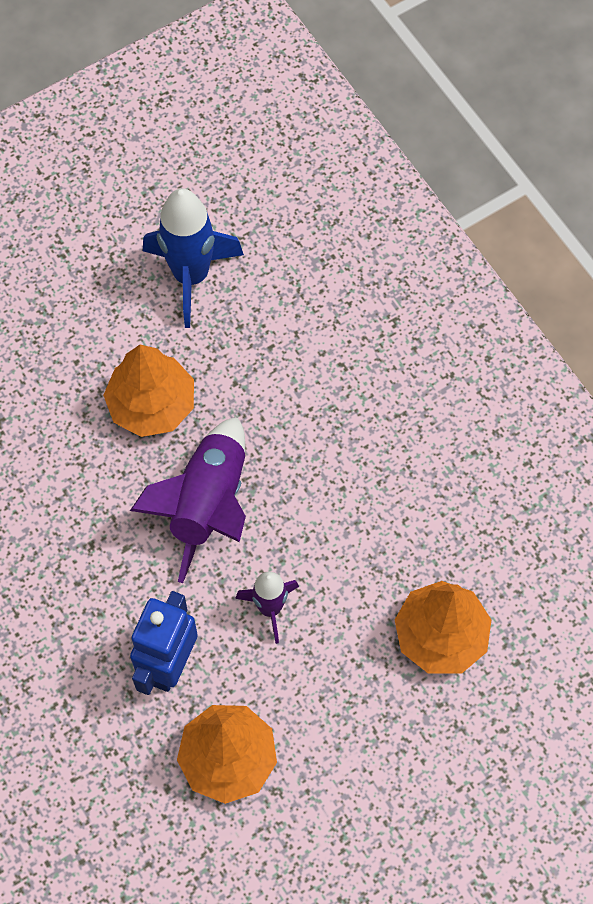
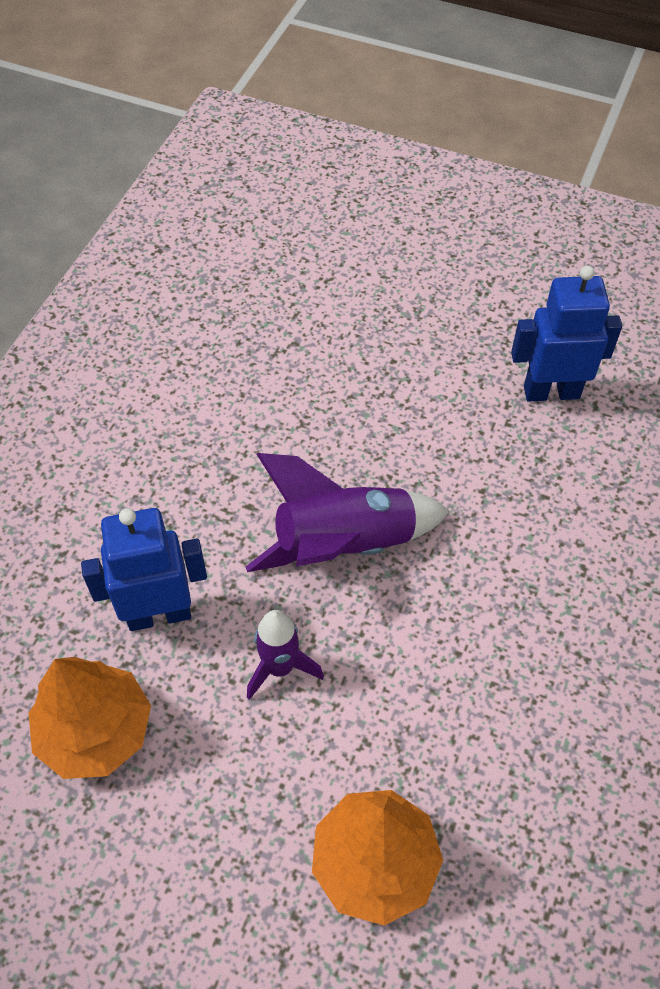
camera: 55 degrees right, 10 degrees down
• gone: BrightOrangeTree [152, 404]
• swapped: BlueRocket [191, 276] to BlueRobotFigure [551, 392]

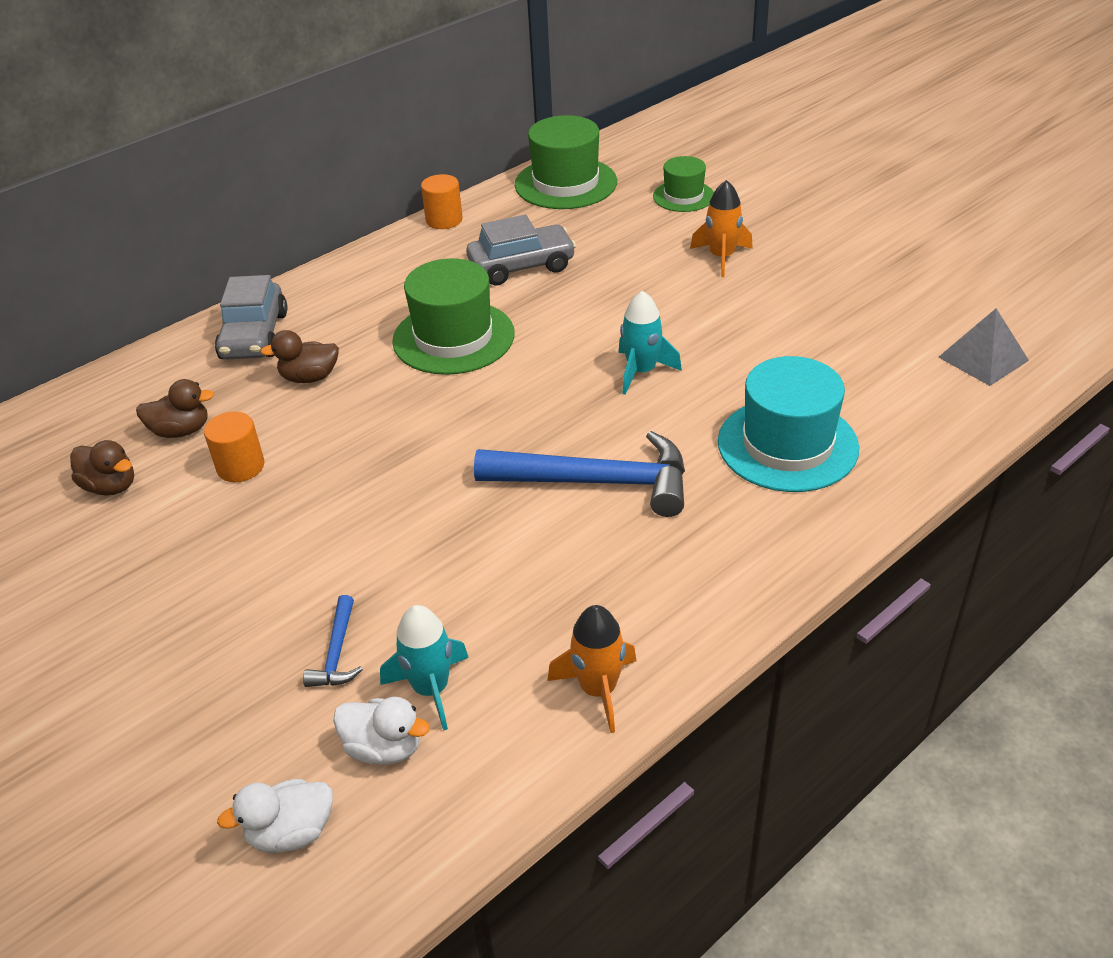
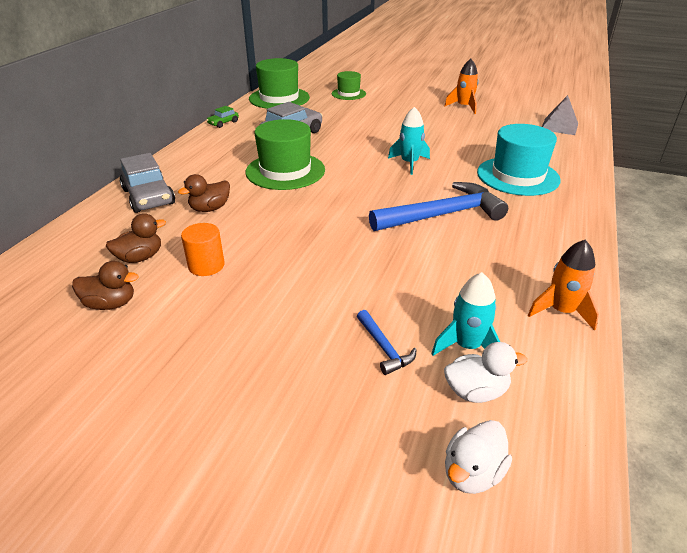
camera: 30 degrees left, 5 degrees down
• shifted: BrightOrangeRocket [721, 257] to [464, 107]
• swapped: BrightOrangeCylinderShape [444, 220] to GreenAutomobile [223, 123]

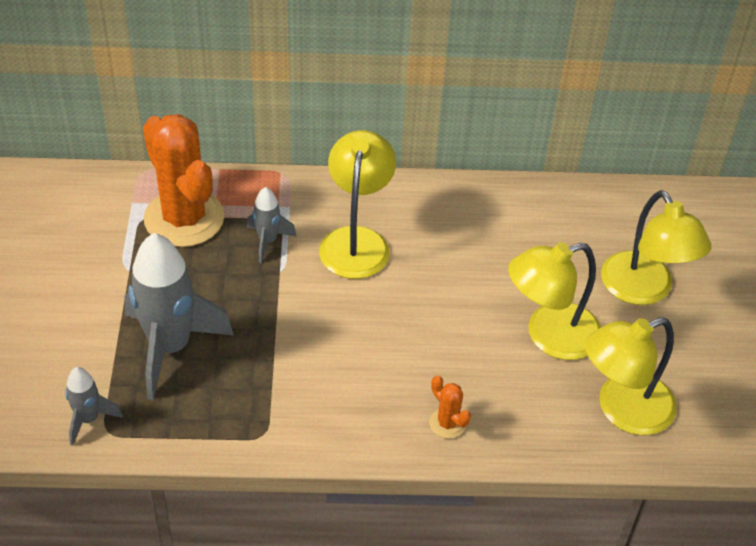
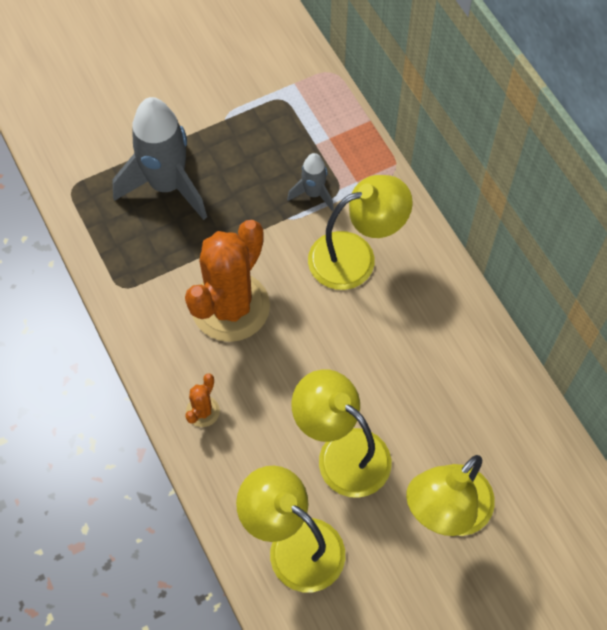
camera: 65 degrees right, 15 degrees up
• gone: GrayRocket [88, 419]
• shifted: BrightOrangeCactus [184, 218] to [230, 307]

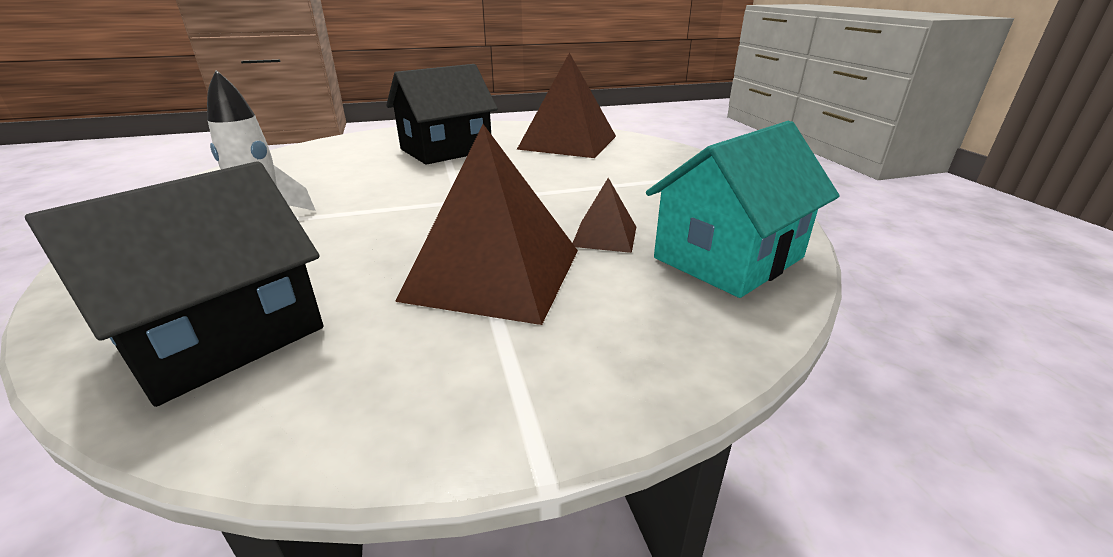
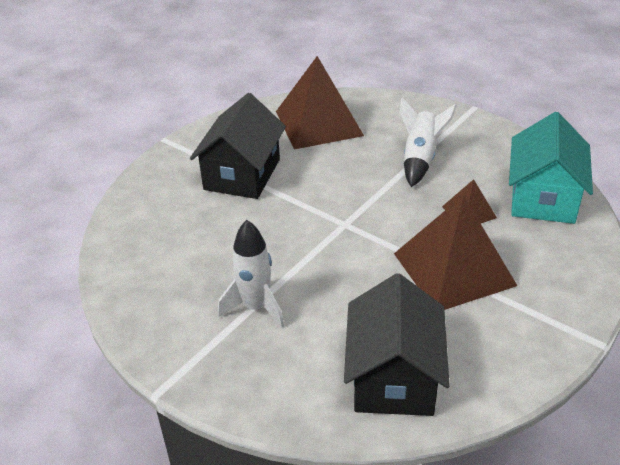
camera: 35 degrees left, 10 degrees up
• new: WhiteRocket [420, 158]

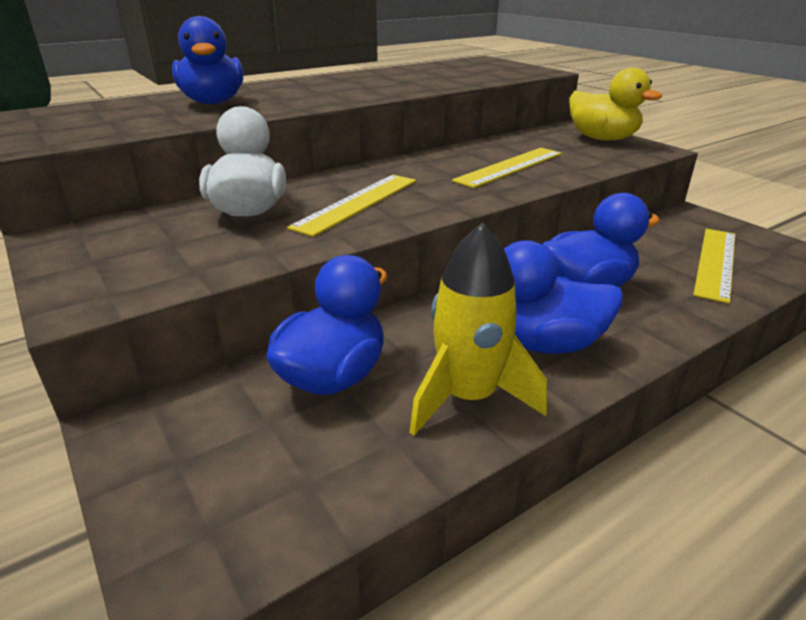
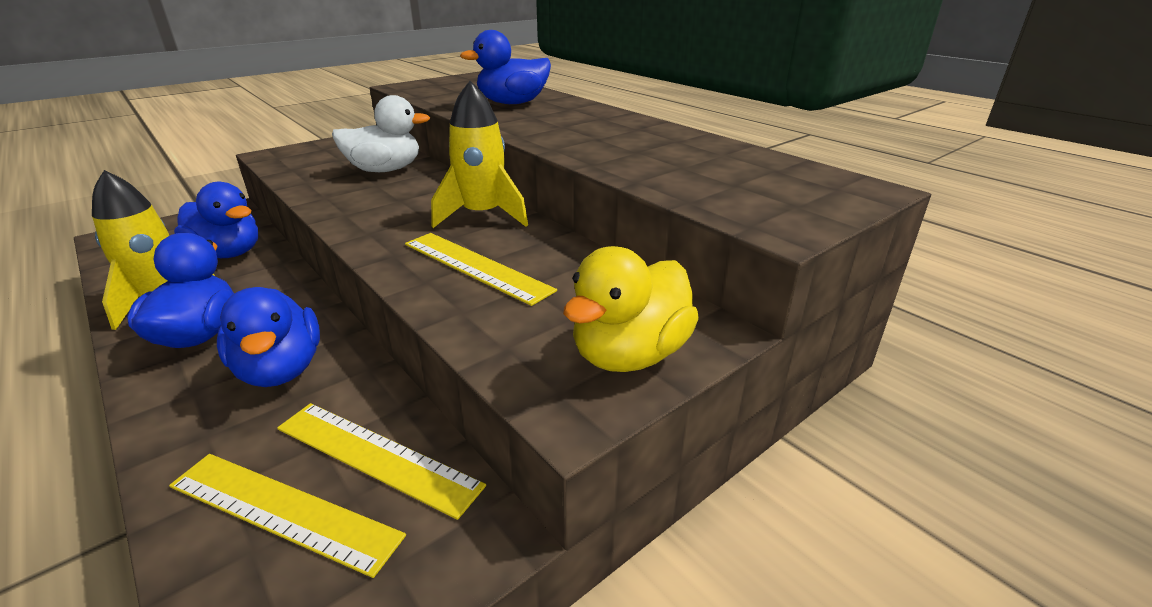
camera: 85 degrees right, 0 degrees up
• new: YellowRocket [482, 215]
• shifted: YellowStraightedge [358, 203] to [376, 456]

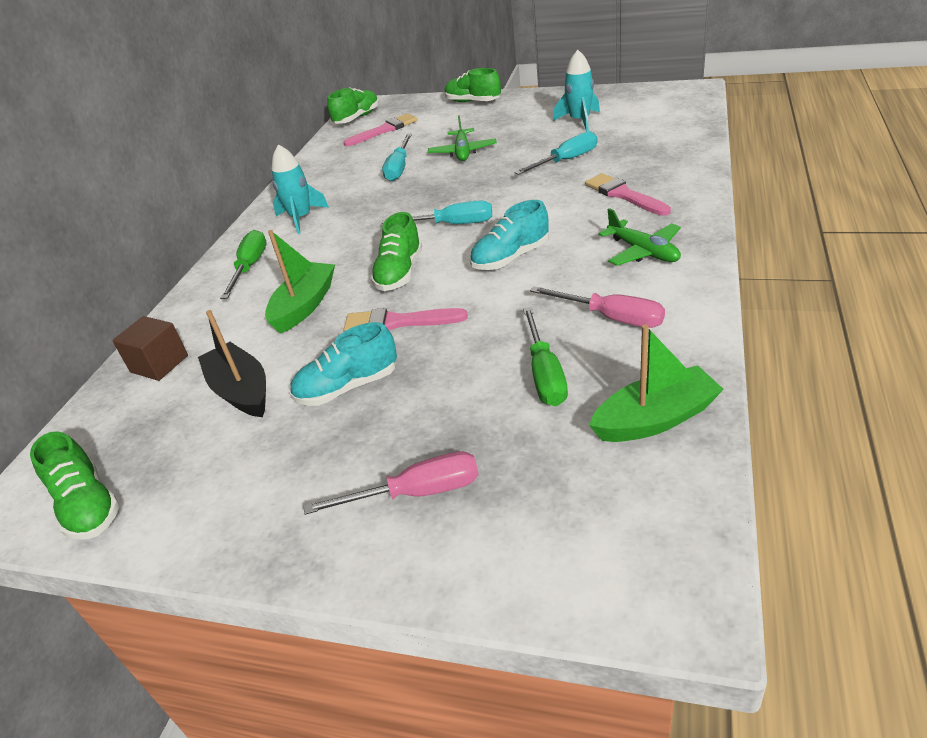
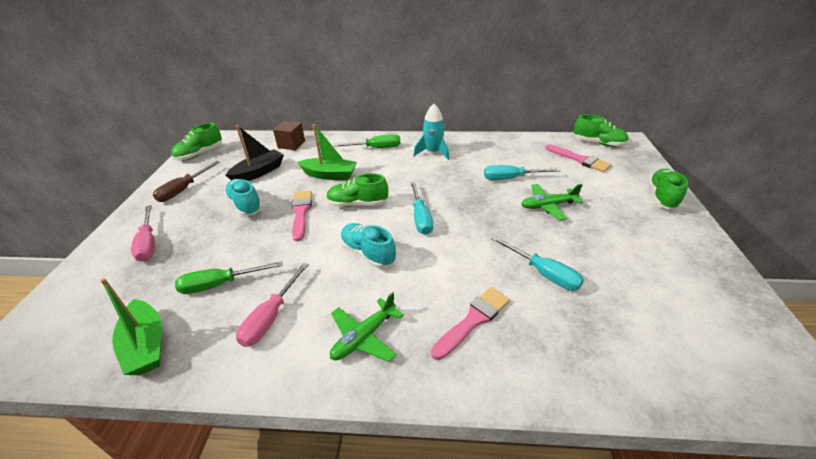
camera: 75 degrees right, 0 degrees up
• gone: TealRocket [579, 121]
• new: RussetHandScrewdriver [184, 190]

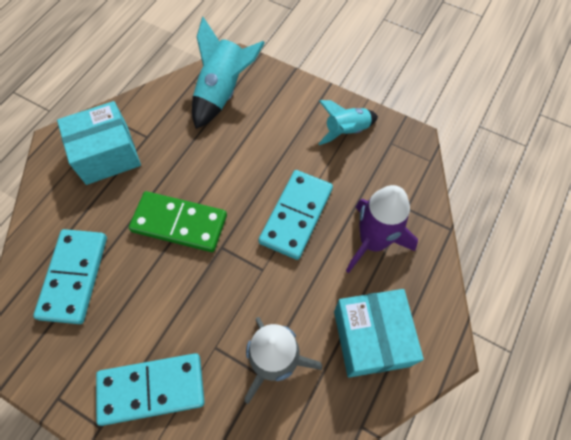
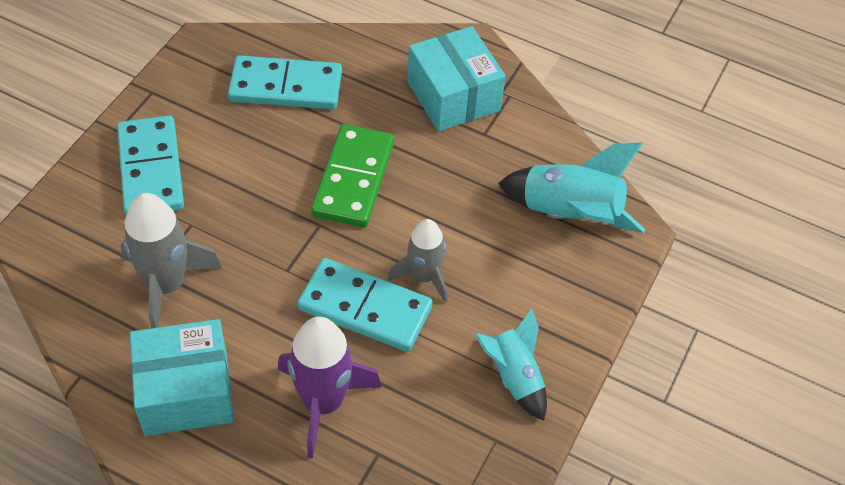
camera: 85 degrees right, 10 degrees down
• new: GrayRocket [423, 276]

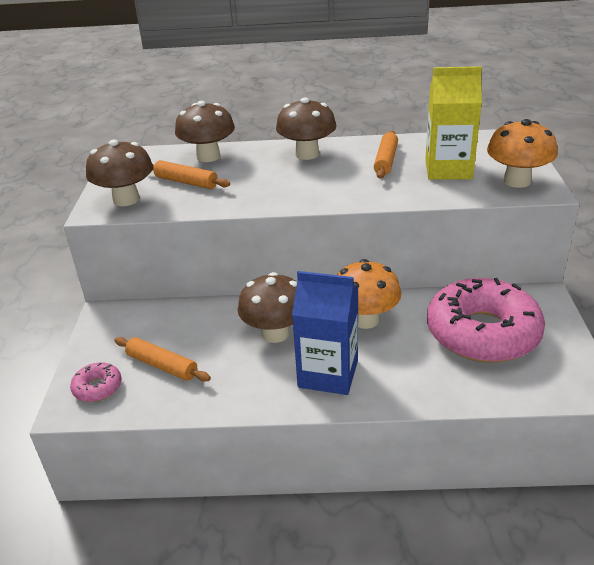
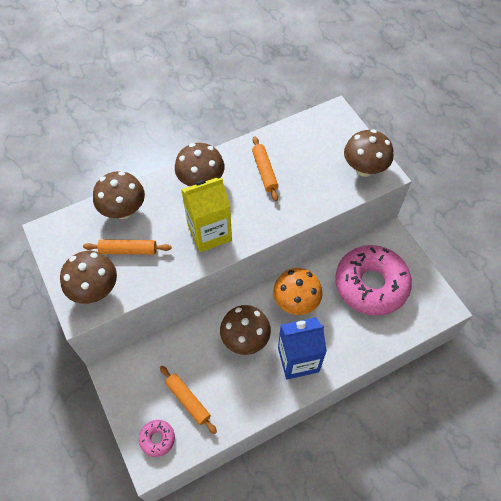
camera: 30 degrees left, 25 degrees up
• shifted: YellowMilkCarton [448, 169] to [209, 233]
• repainted: BrightOrangeFungus [517, 181] to RussetFungus [364, 168]
• rotated: BrightOrangePastryRoller [162, 365] = [188, 400] 45 degrees clockwise

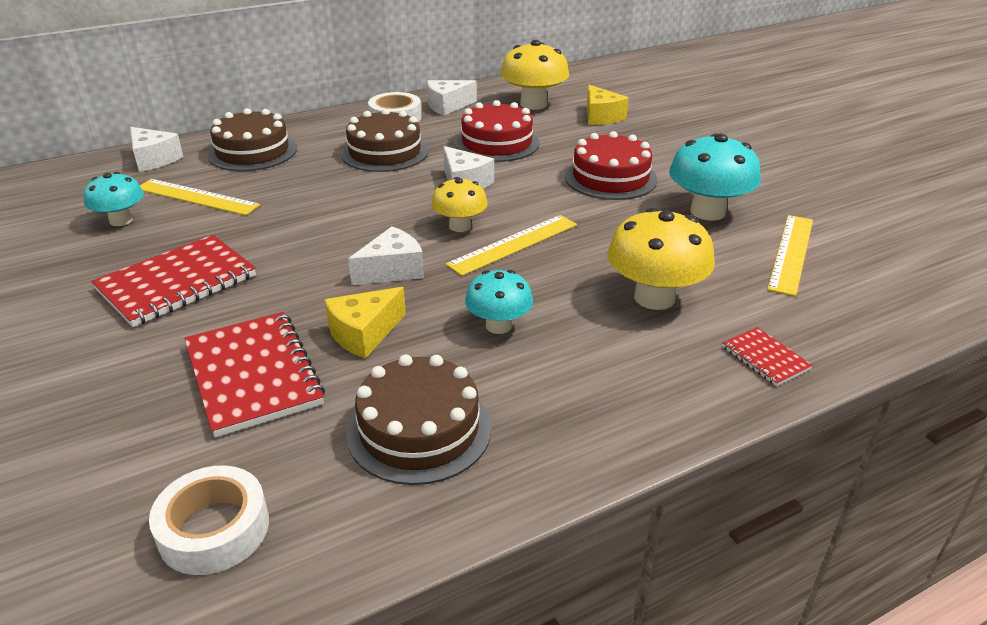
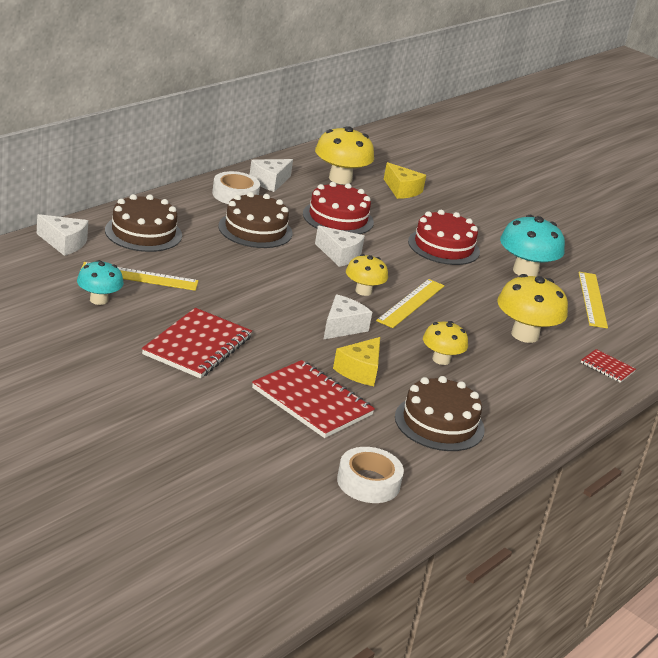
camera: 25 degrees left, 5 degrees down
• repainted: TealFungus [498, 325] to YellowFungus [441, 359]

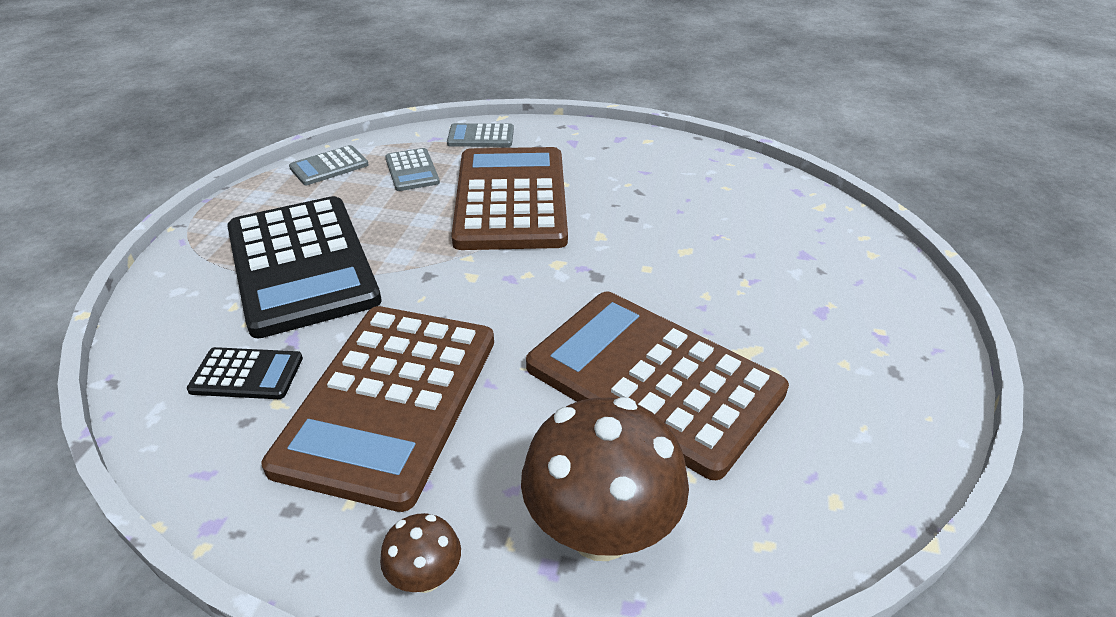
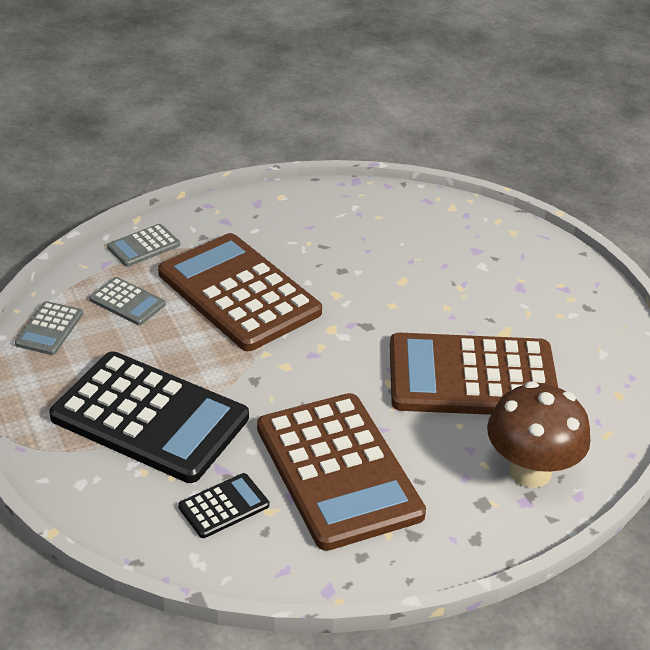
camera: 40 degrees left, 0 degrees up
• gone: RussetFungus [426, 577]

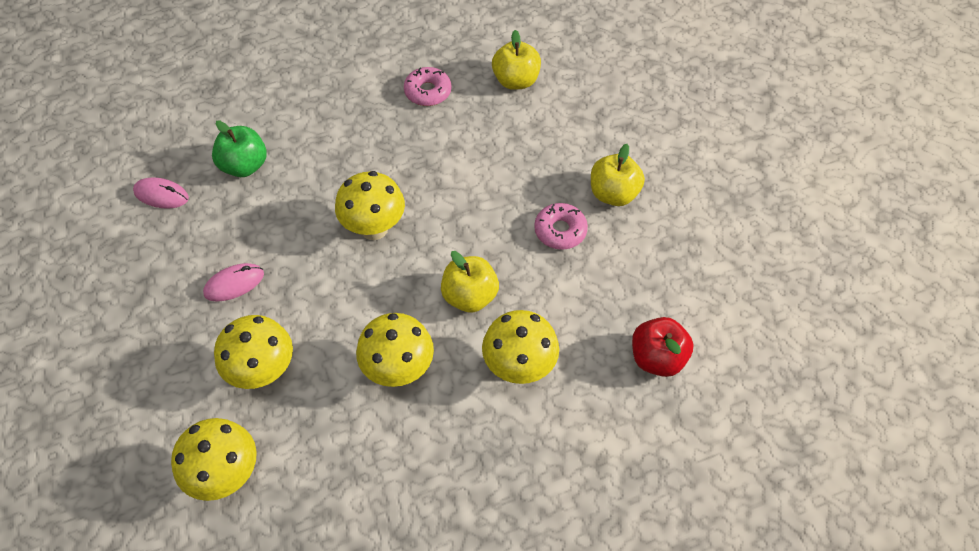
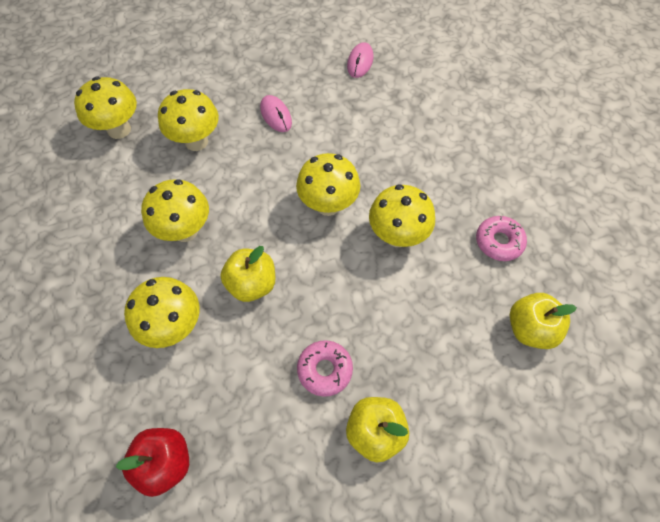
camera: 90 degrees right, 5 degrees up
• gone: GreenApple [244, 166]
• new: YellowFungus [397, 236]

